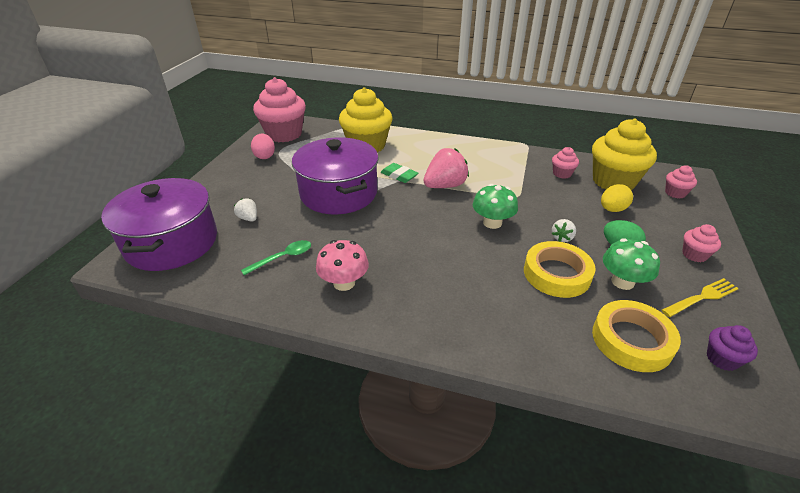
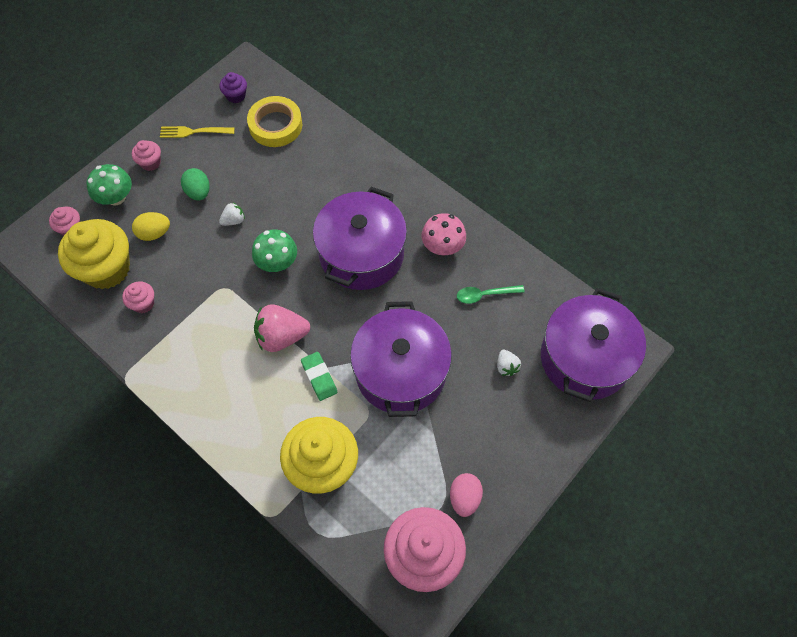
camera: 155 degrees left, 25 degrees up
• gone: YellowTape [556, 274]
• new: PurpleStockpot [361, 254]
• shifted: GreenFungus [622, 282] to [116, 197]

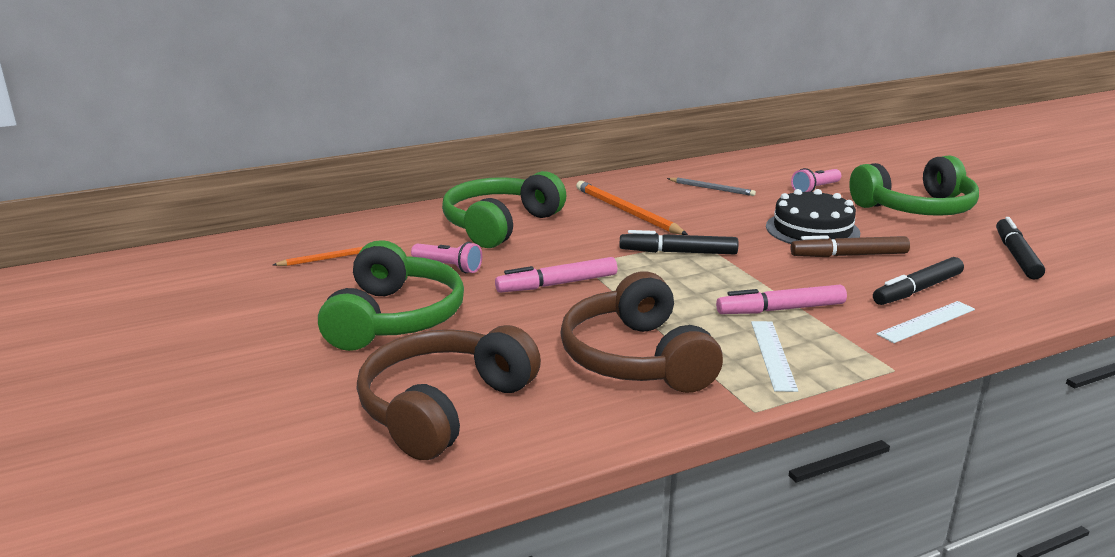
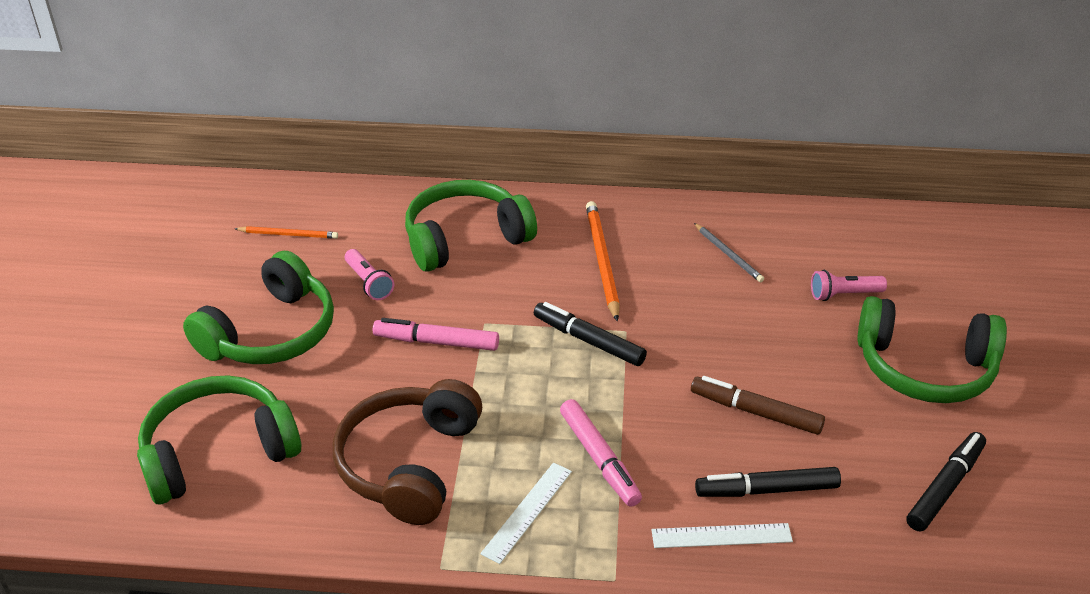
camera: 30 degrees right, 15 degrees up
• gone: JetBlackCake [812, 230]
• repainted: RussetHeadphones [443, 407] to GreenHeadphones [218, 452]
• rotated: RosePinkMarker [781, 309] = [599, 458] 135 degrees counterclockwise

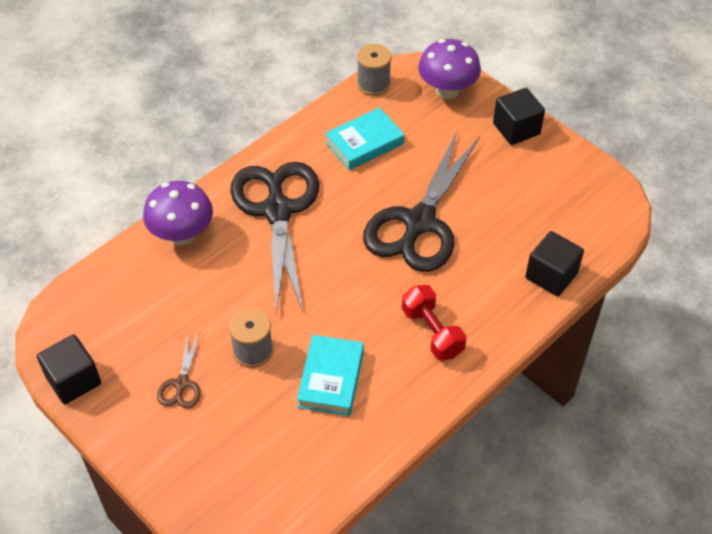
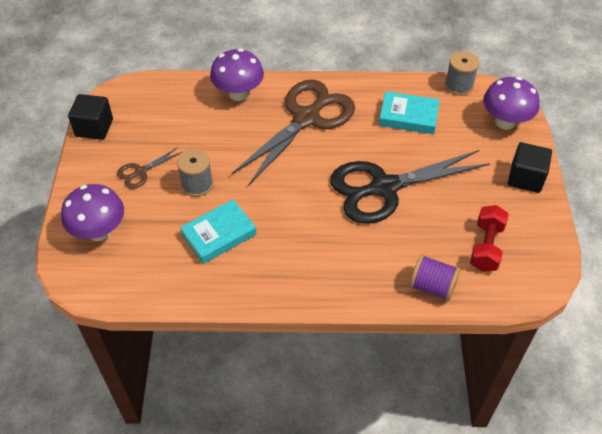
camera: 45 degrees right, 0 degrees up
• new: PurpleFungus [99, 231]
• shifted: CrimsonHandWeight [432, 332] to [486, 246]
• swapped: JetBlackCube [551, 275] to PurpleBobbin [432, 286]
• repainted: JetBlackPairOfScissors [277, 211] to RussetPairOfScissors [306, 118]

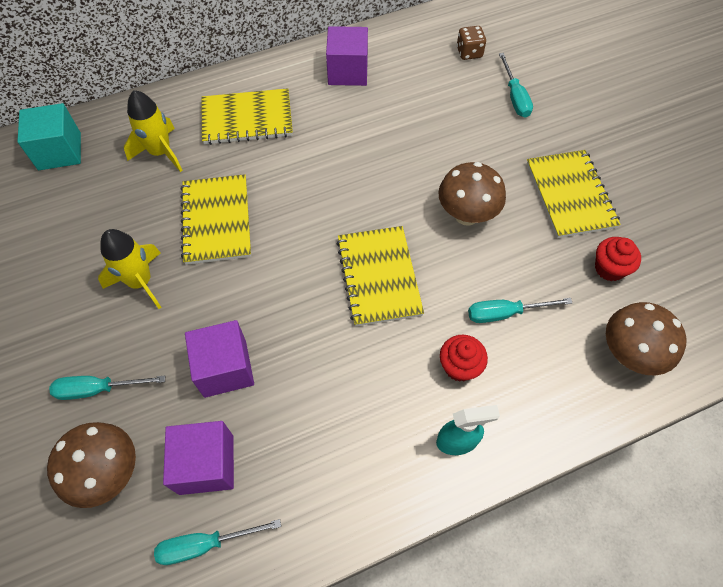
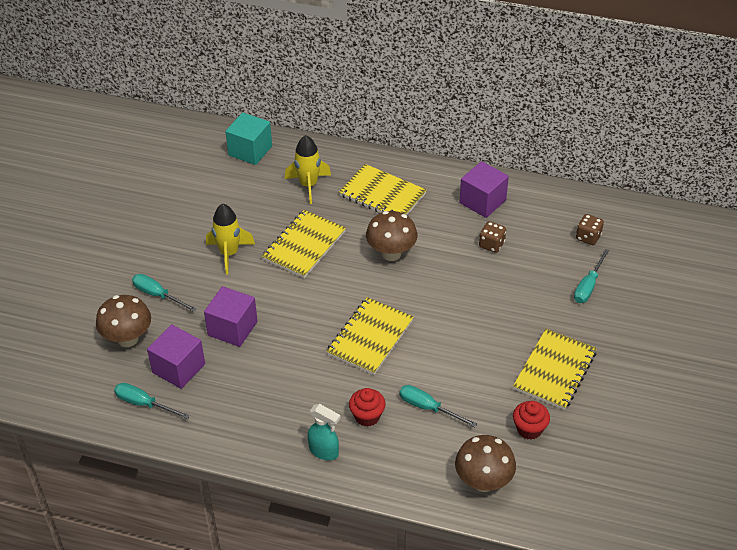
camera: 40 degrees right, 15 degrees down
• new: RussetDie [491, 244]
• shifted: RussetFungus [466, 215] to [391, 253]

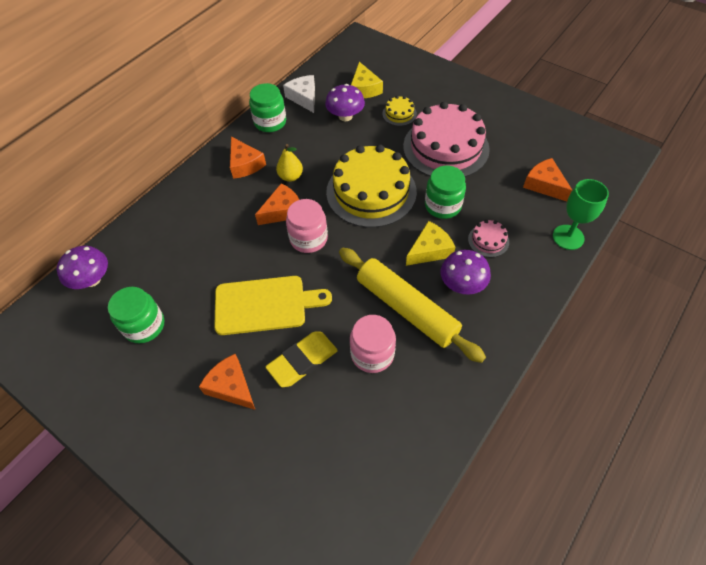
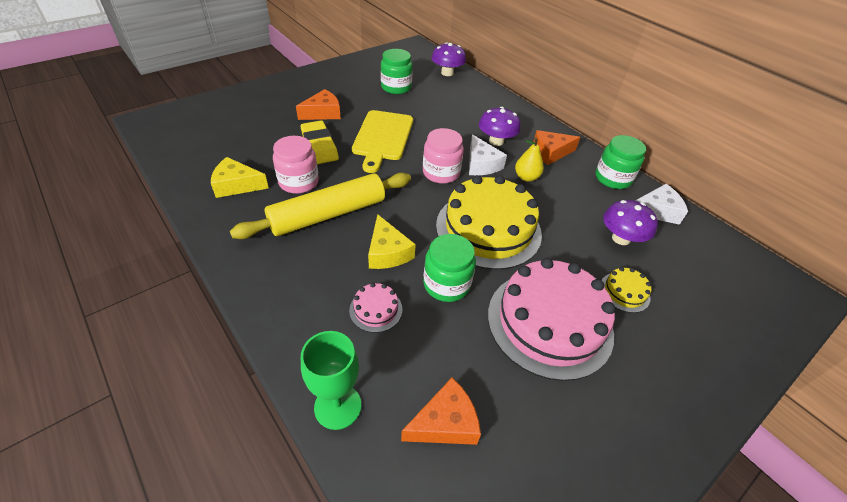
camera: 100 degrees right, 10 degrees down
• shifted: YellowCheese [364, 89] to [236, 185]
• shifted: PurpleFungus [462, 284] to [496, 141]
• repainted: BrightOrangeCheese [283, 211] to WhiteCheese [481, 164]

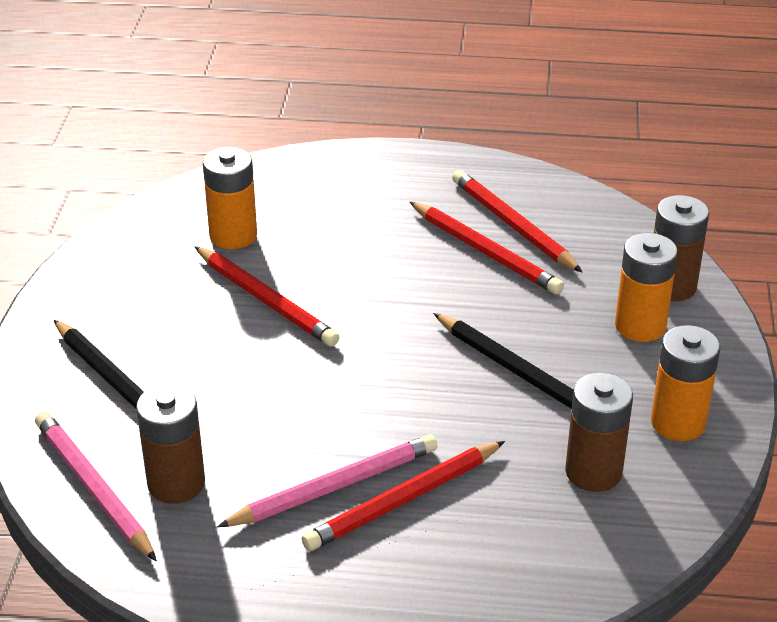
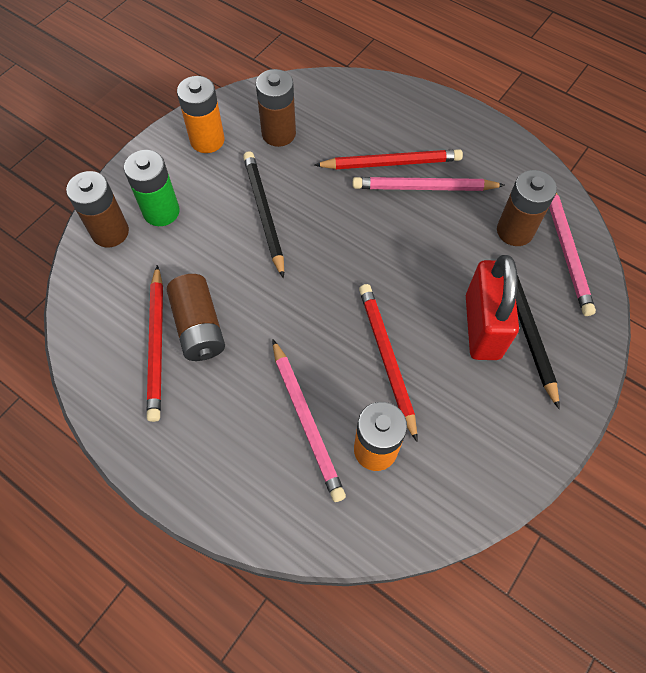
camera: 150 degrees left, 25 degrees up
• new: RosePinkLeadPencil [306, 421]
• new: CrimsonPadlock [482, 327]
• swapped: CrimsonLeadPencil [486, 252] to RussetBattery [199, 327]
• repainted: BrightOrangeBattery [640, 326] to GreenBattery [161, 211]

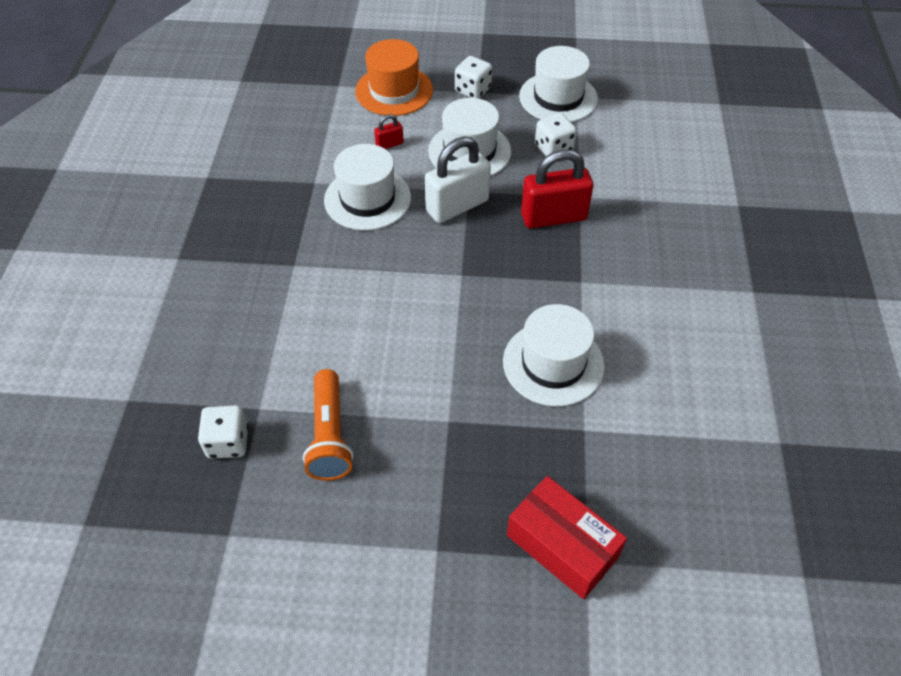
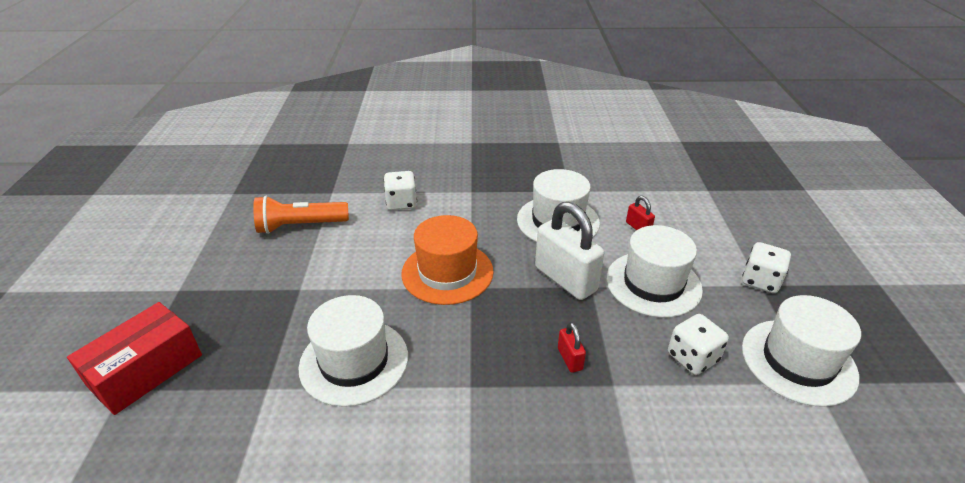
camera: 85 degrees right, 15 degrees down
• shifted: WhiteDie [228, 442] to [401, 203]
• shifted: BrightOrangeTallHat [394, 91] to [447, 272]
• scaled: CrimsonPadlock [553, 217] = [570, 359] x0.46

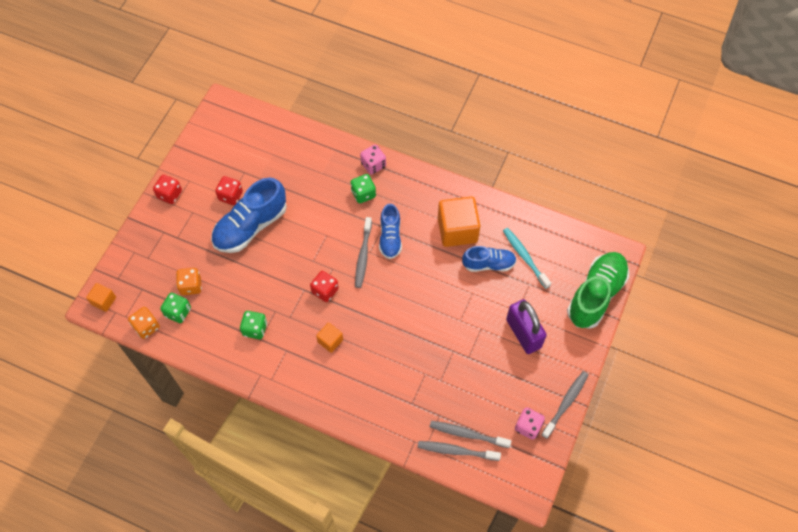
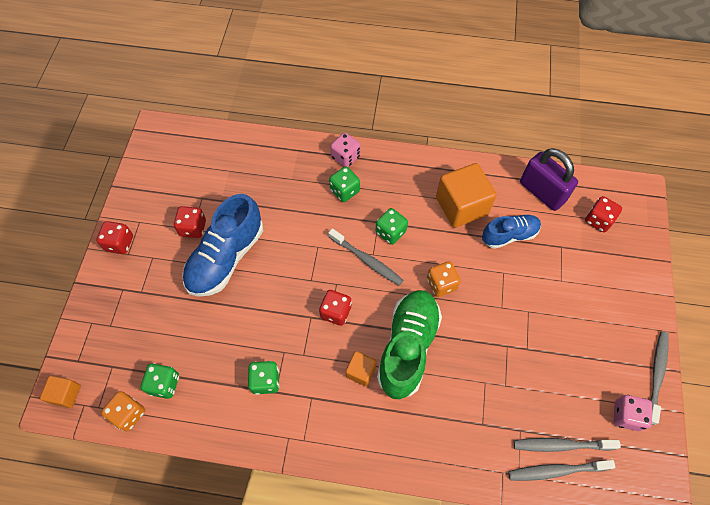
camera: 15 degrees left, 0 degrees up
• gone: TealToothBrush [524, 257]
• new: CrimsonDie [598, 220]
• shifted: BrightOrangeDie [191, 286] to [441, 284]
• shifted: PurplePadlock [523, 333] to [542, 192]
• shifted: GreenSneaker [596, 295] to [407, 347]
• swapped: BlueSneaker [390, 237] to GreenDie [390, 232]
• rotated: GrayToothBrush [363, 256] = [367, 260] 45 degrees counterclockwise

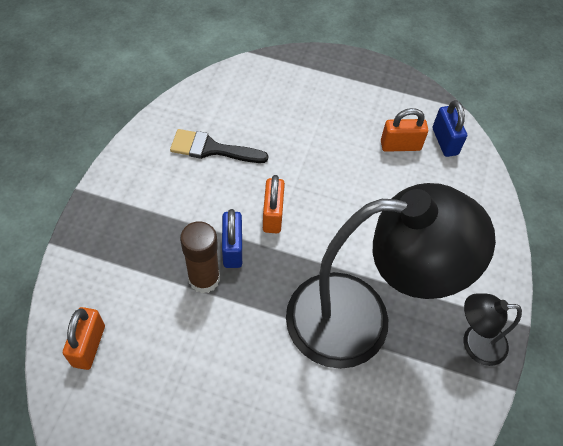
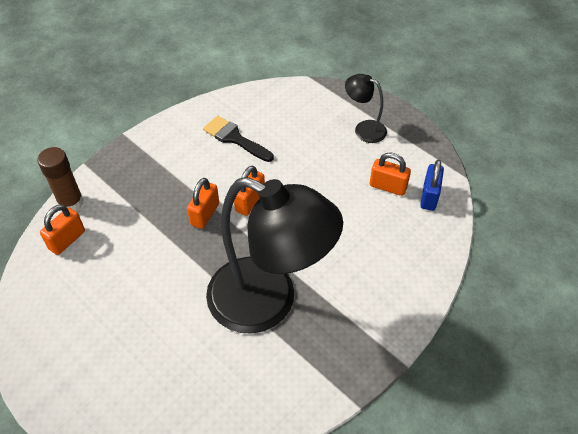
camera: 30 degrees right, 5 degrees down
• shifted: RussetStickOfGlue [204, 279] to [71, 202]
• shifted: JetBlackLamp [475, 343] to [364, 129]
• repainted: BluePadlock [232, 249] to BrightOrangePadlock [205, 214]

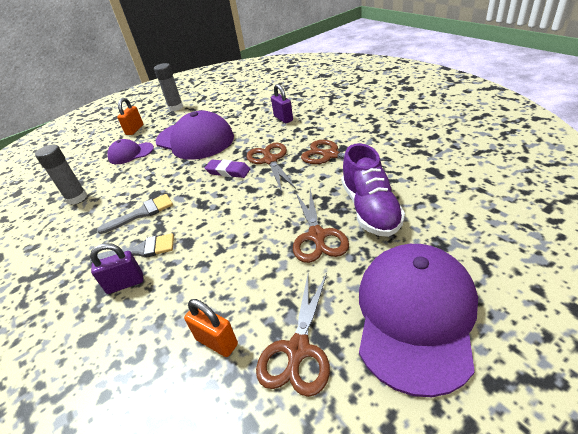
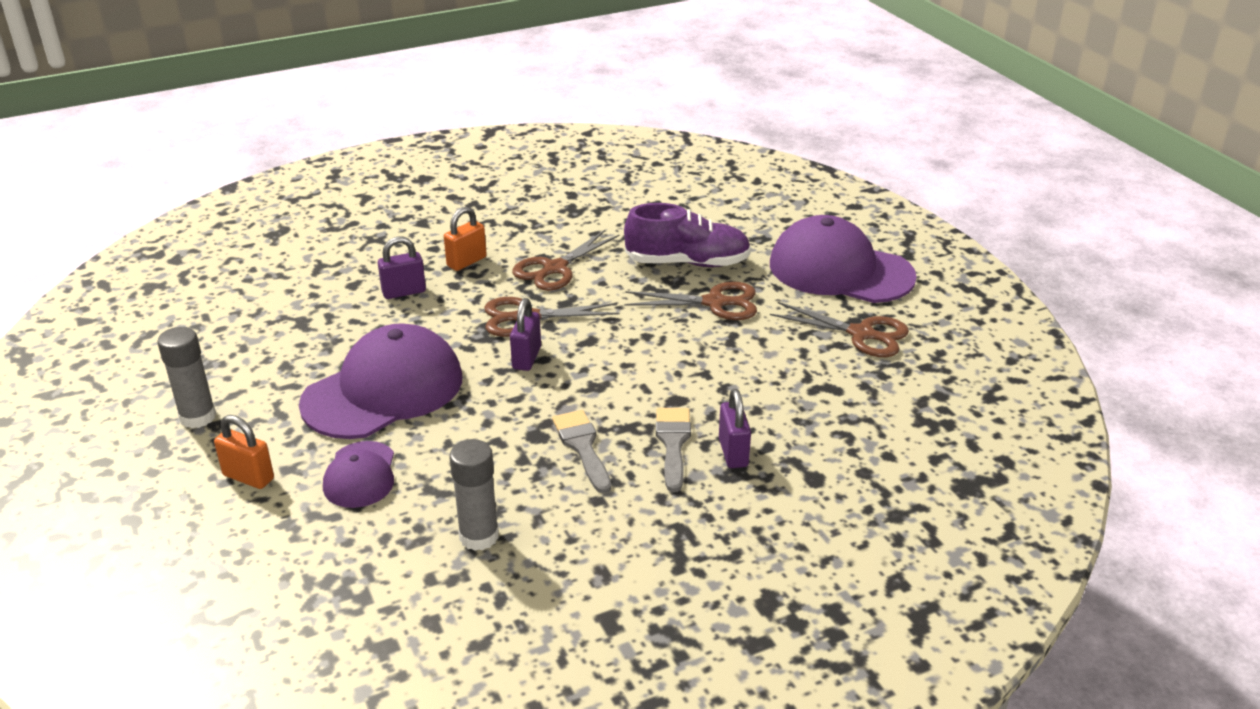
camera: 85 degrees left, 5 degrees down
• shifted: BrightOrangePadlock [217, 342] to [466, 262]
• swapped: PurplePencilEraser [228, 171] to PurplePadlock [526, 358]

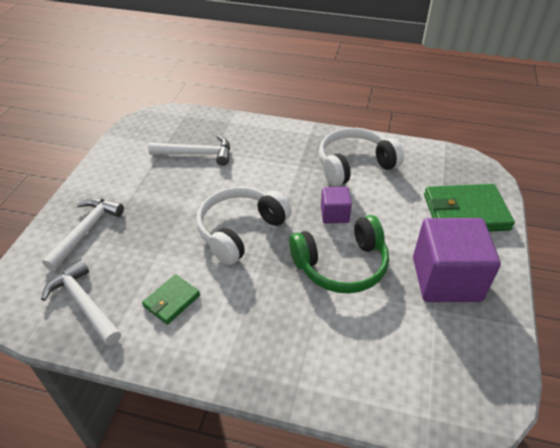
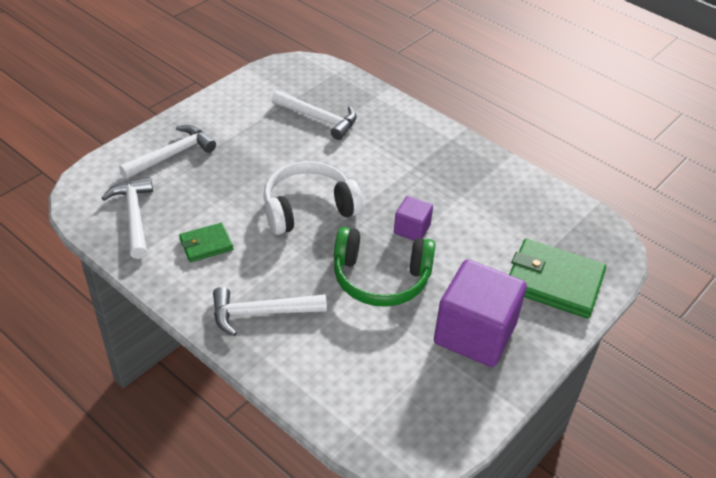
camera: 25 degrees right, 0 degrees up
• gone: WhiteHeadphones [354, 165]
• new: WhiteHammer [261, 313]

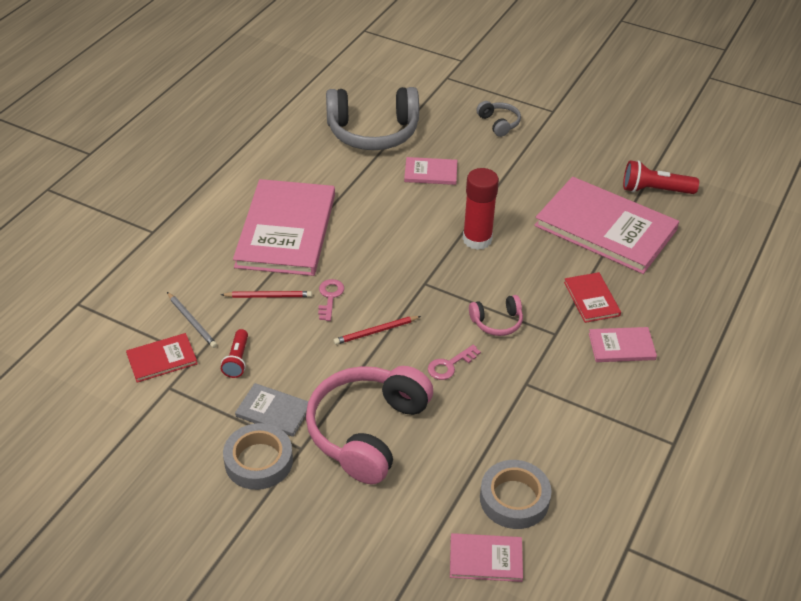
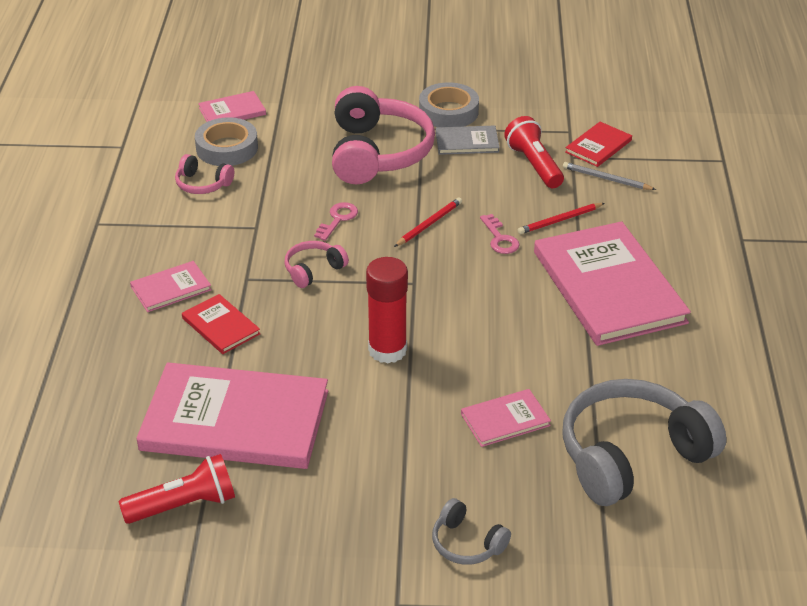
camera: 155 degrees right, 5 degrees down
• new: RosePinkHeadphones [202, 184]
• scaled: CrimsonFlashlight [237, 360] = [534, 165] x1.54

